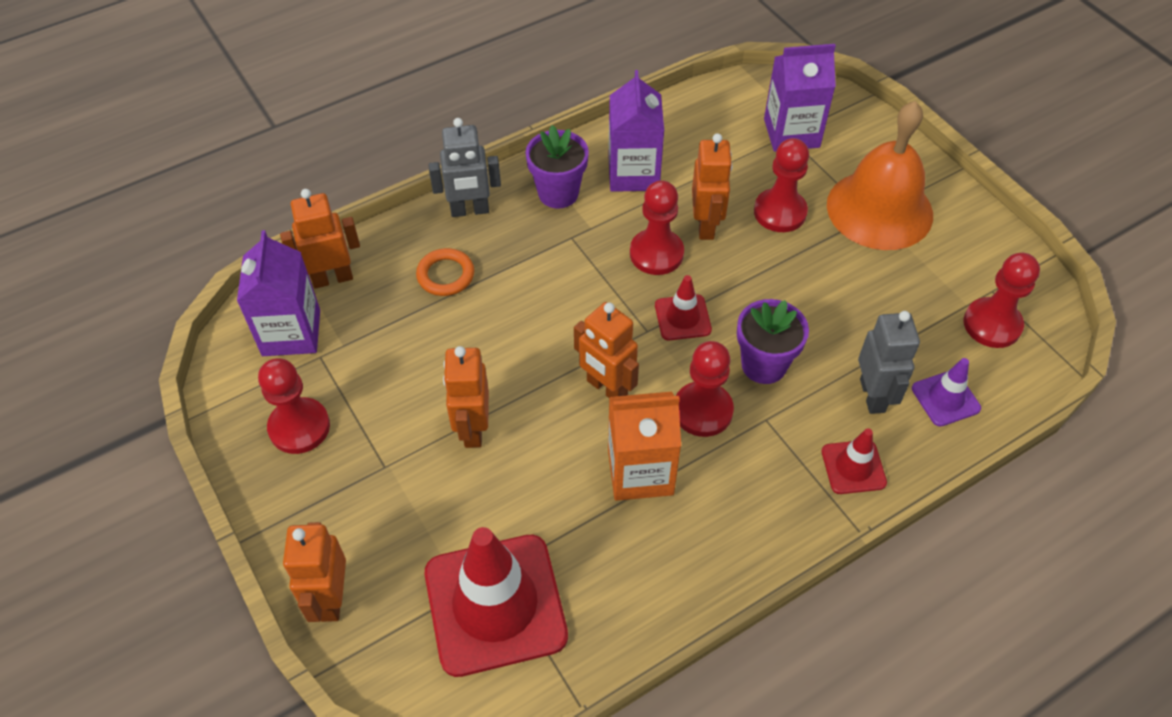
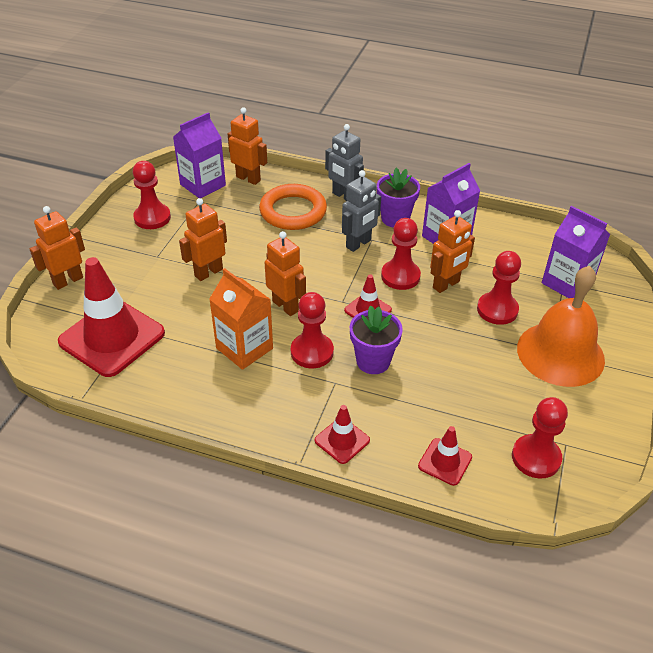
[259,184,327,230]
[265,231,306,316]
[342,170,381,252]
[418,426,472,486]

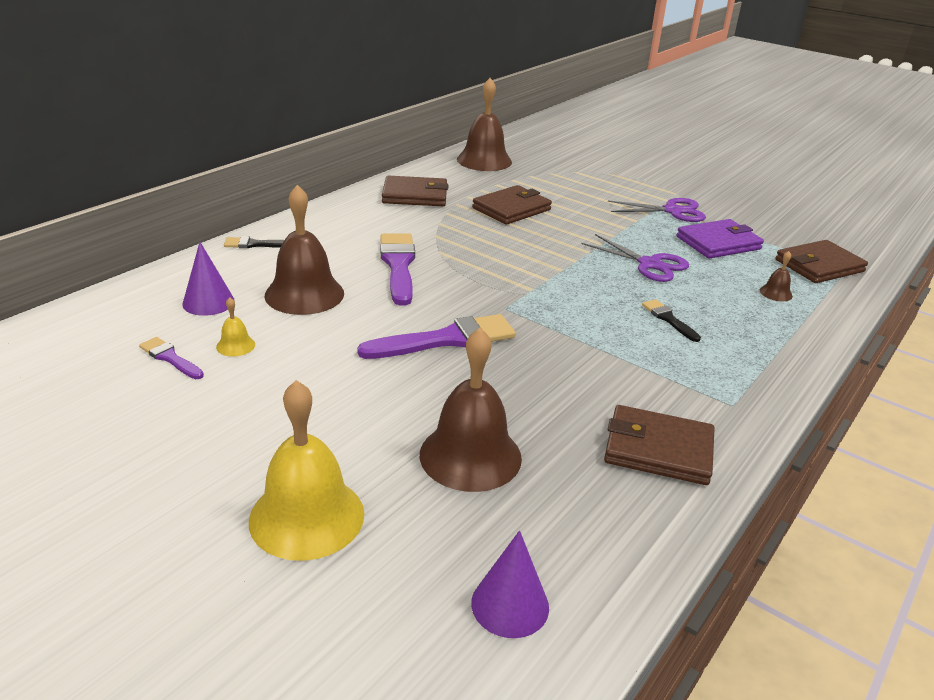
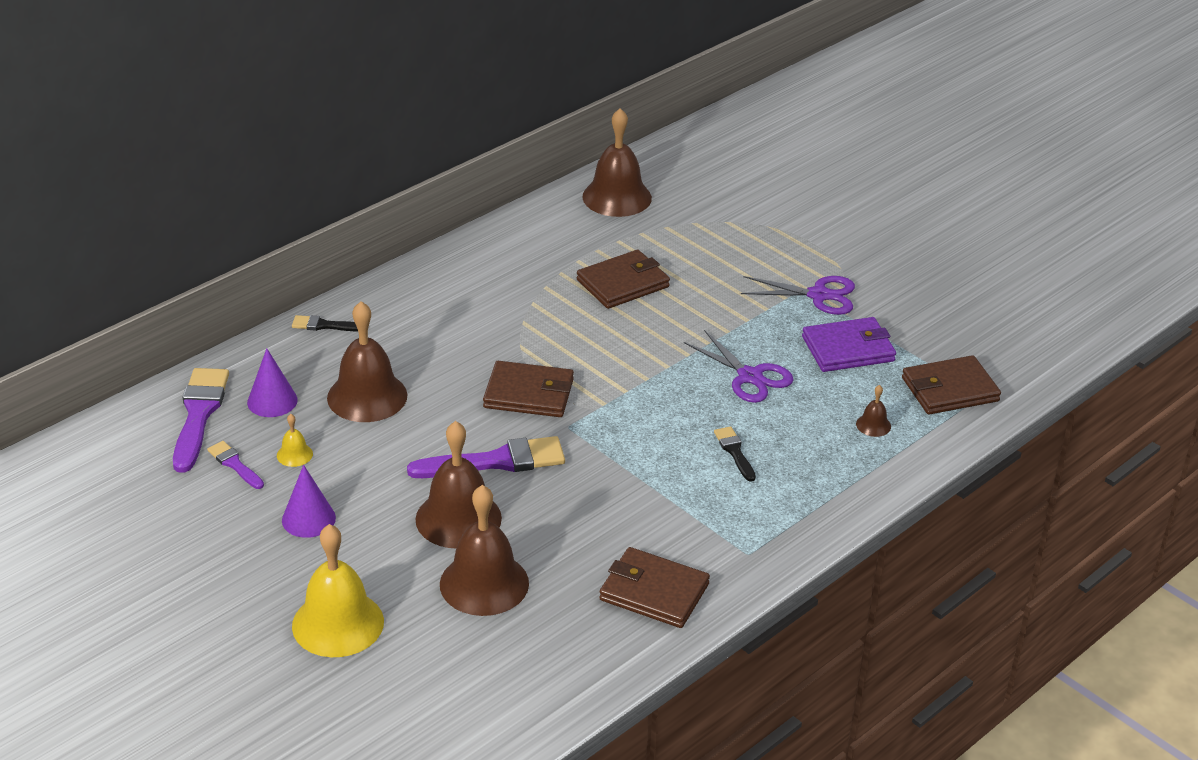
[173,368,229,473]
[282,465,336,538]
[415,421,502,548]
[483,361,574,417]

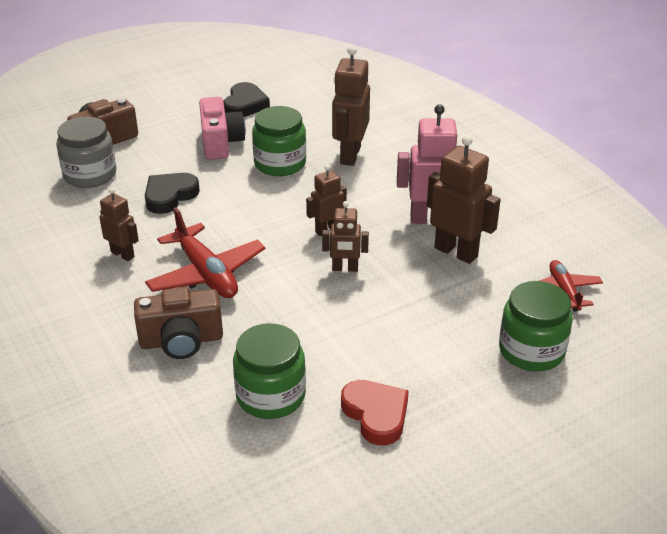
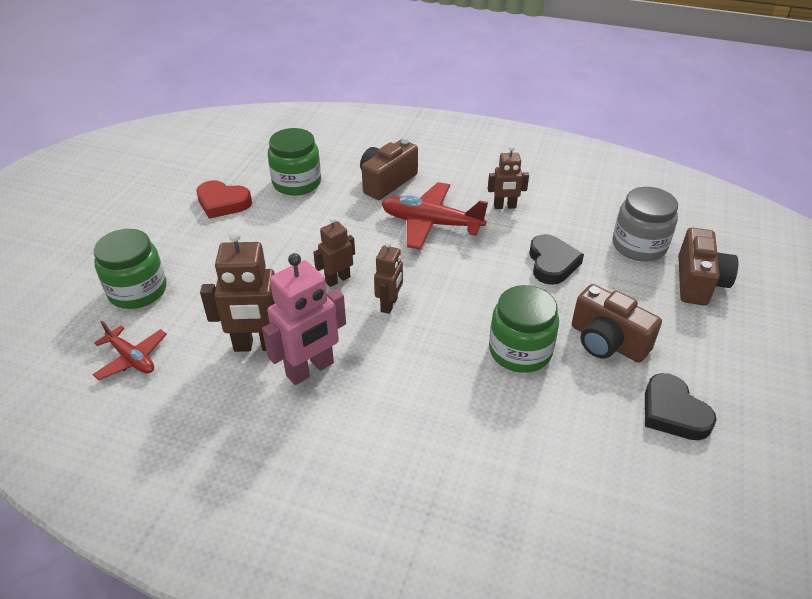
[572,284,662,363]
[332,46,370,166] (first image)

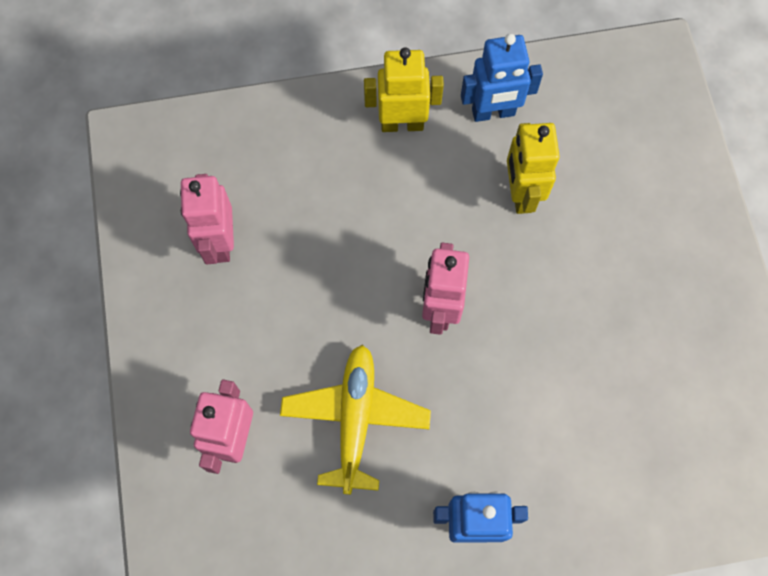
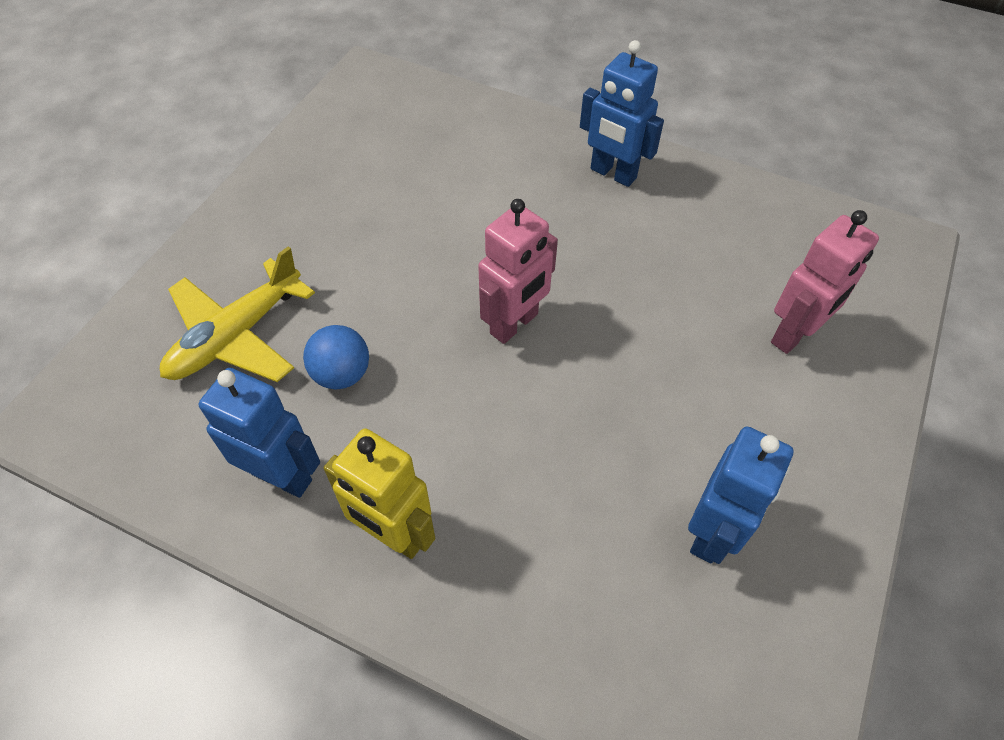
[160,246,315,382]
[303,325,369,389]
[688,426,794,564]

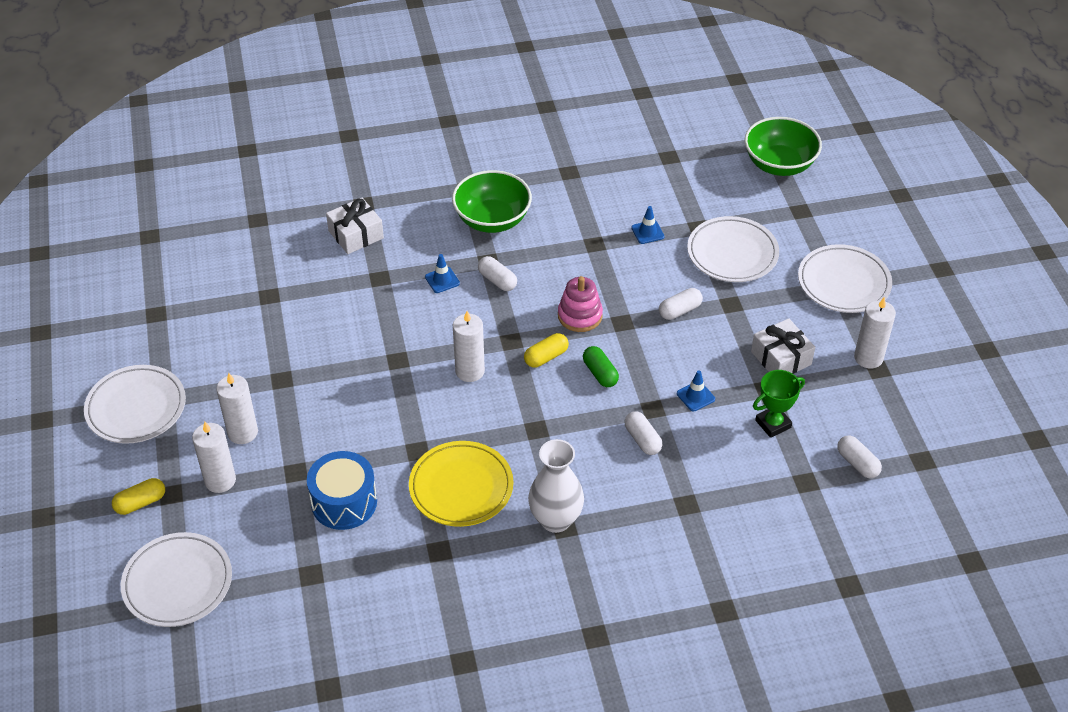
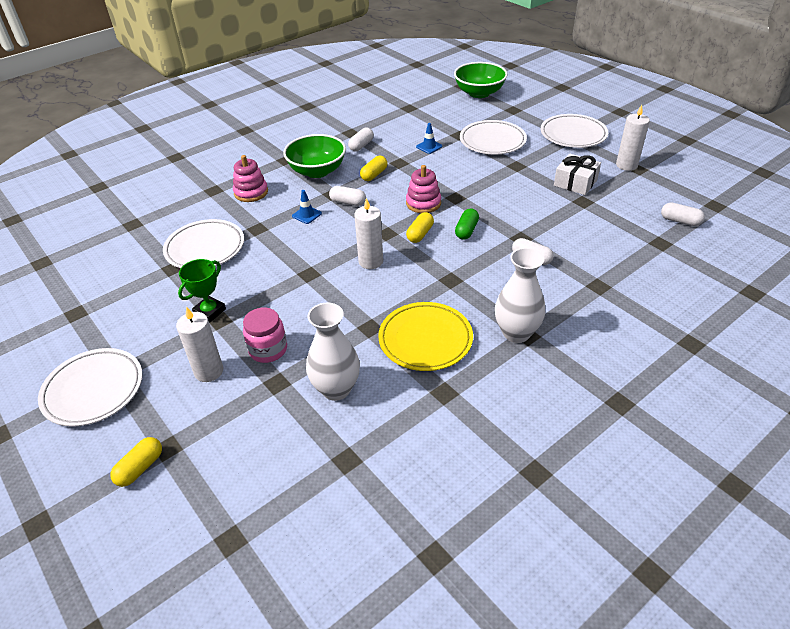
[163,219,244,268]
[178,259,226,322]
[233,155,268,202]
[243,307,287,363]
[306,303,360,401]
[348,127,374,151]
[360,156,388,181]
[455,208,479,239]
[192,422,236,493] (first image)
[326,198,384,254] (first image)
[677,370,715,411] (first image)

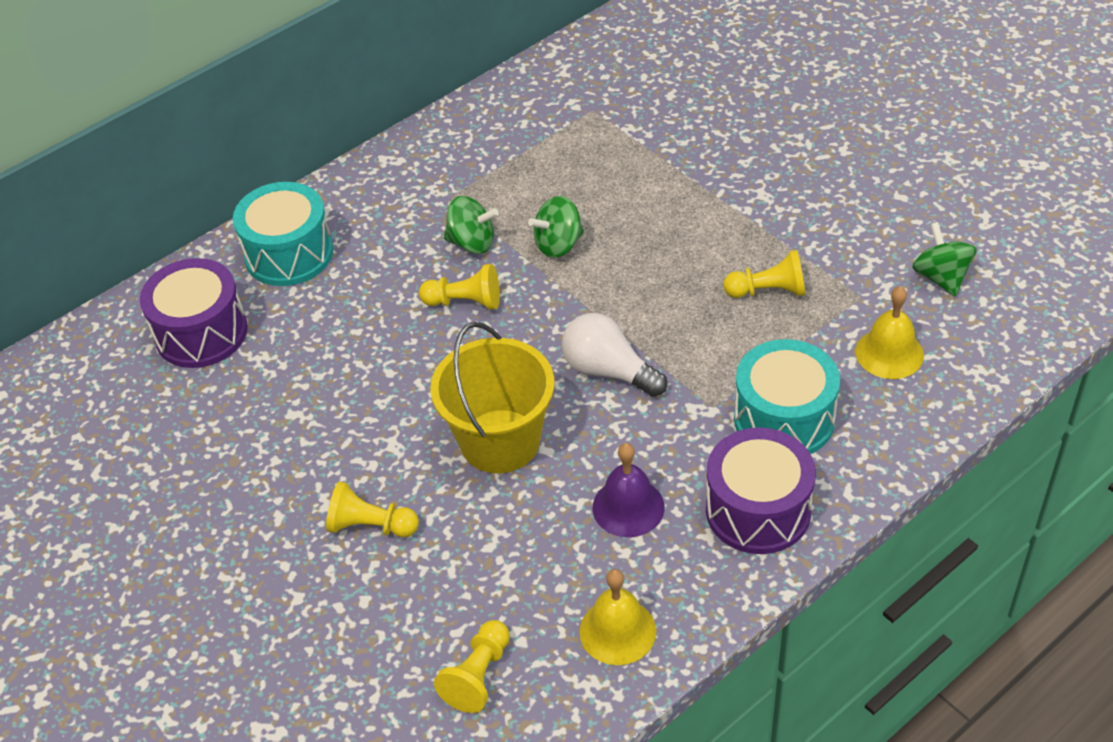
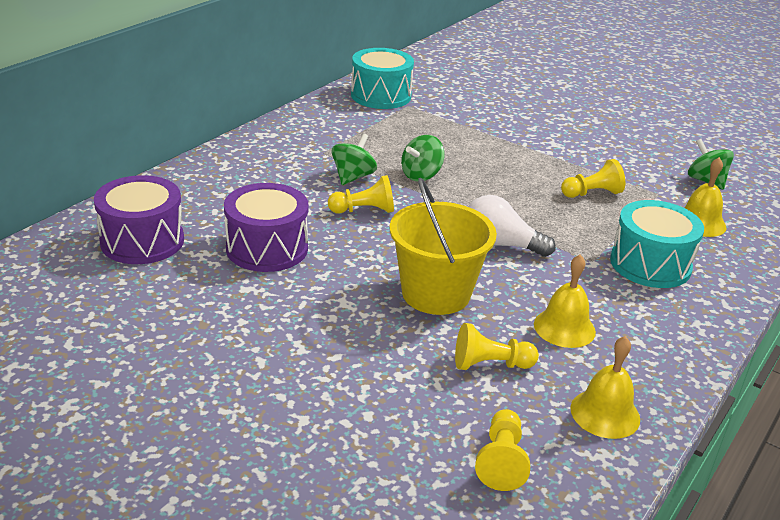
[224,183,308,272]
[332,134,377,185]
[351,48,414,109]
[455,323,539,370]
[534,254,596,348]

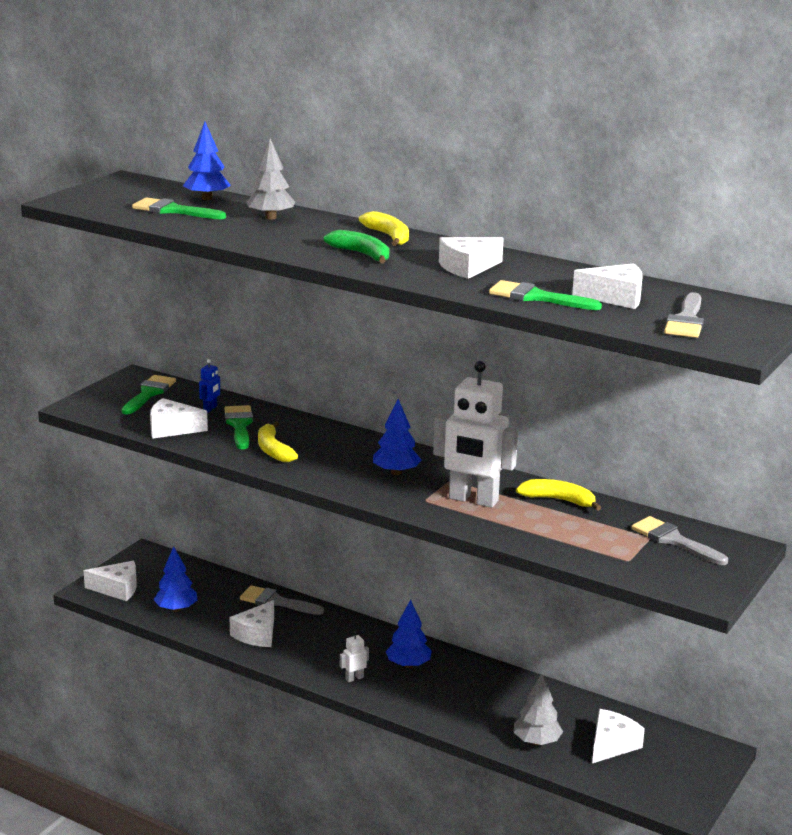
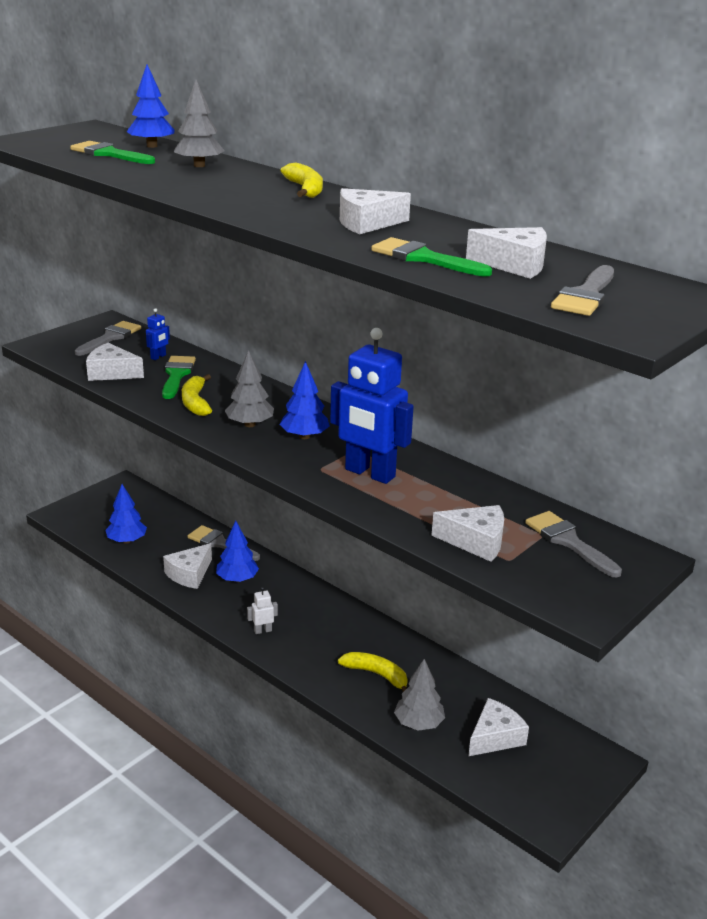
[75,321,141,356]
[216,521,259,582]
[225,350,274,427]
[330,328,414,484]
[338,652,408,692]
[431,505,504,562]
[324,230,389,264] (first image)

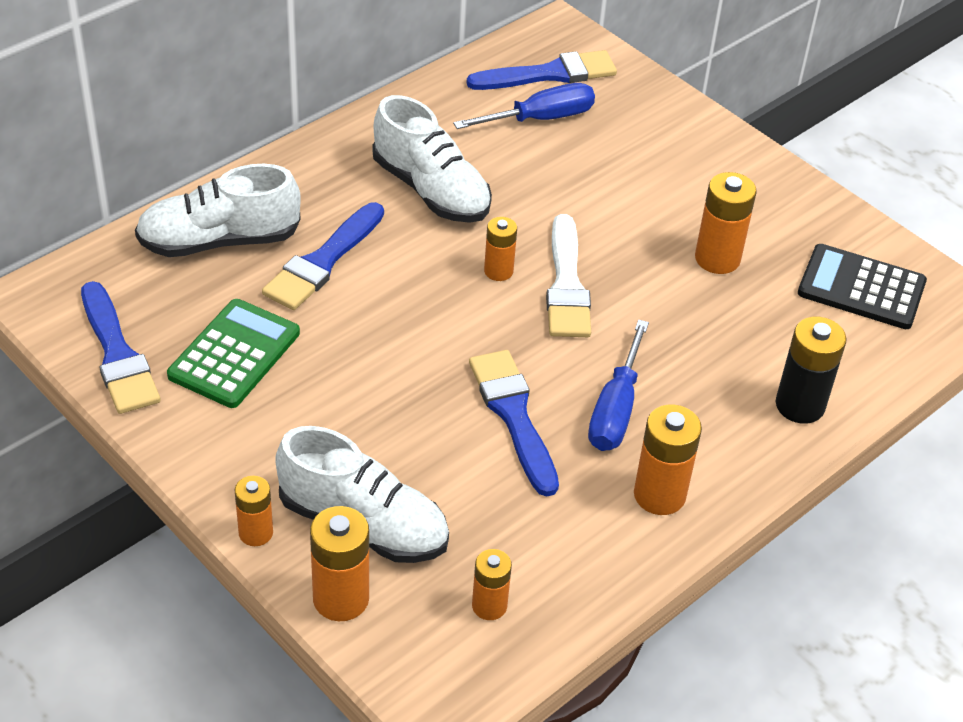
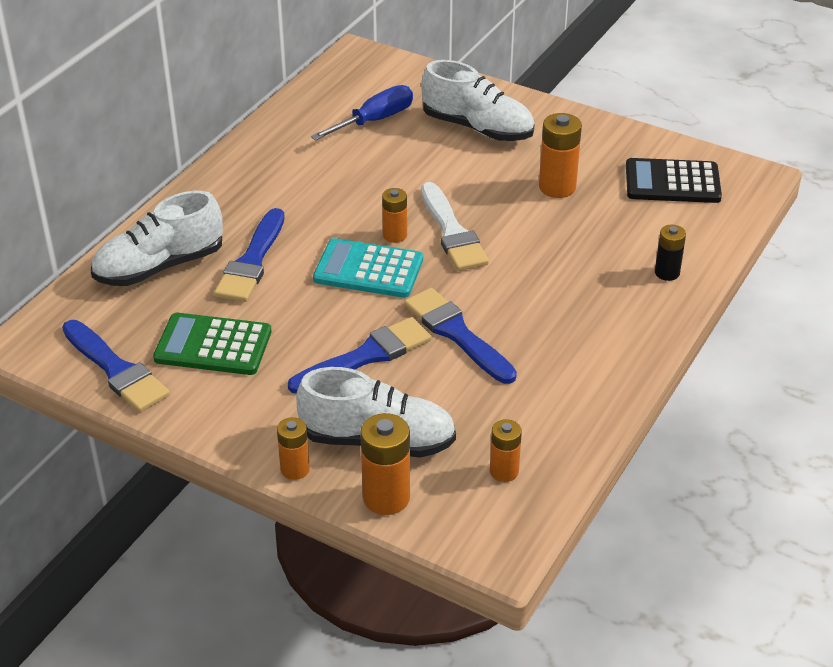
[153,313,272,375]
[288,317,432,394]
[313,238,423,298]
[421,60,535,141]
[655,225,686,281]
[588,320,649,451] (first image)
[634,405,702,515] (first image)

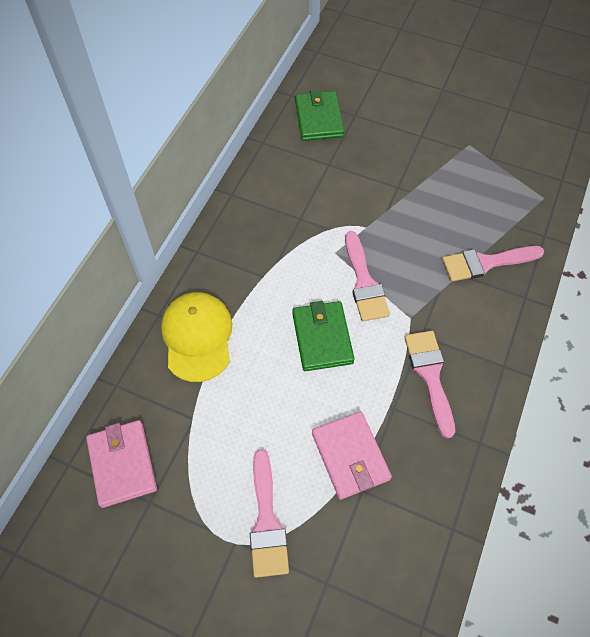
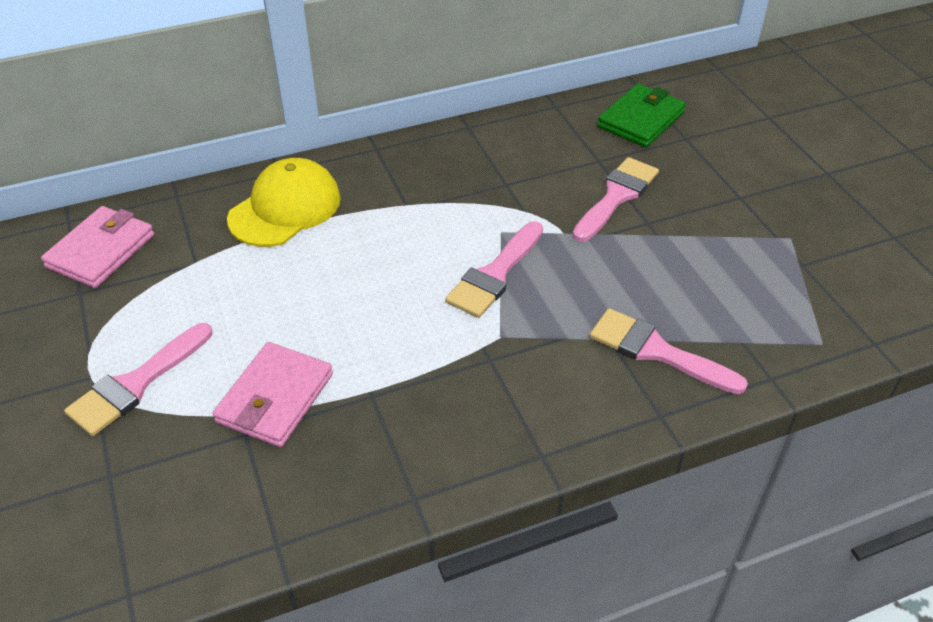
[573,157,659,242]
[292,301,355,371] (first image)

